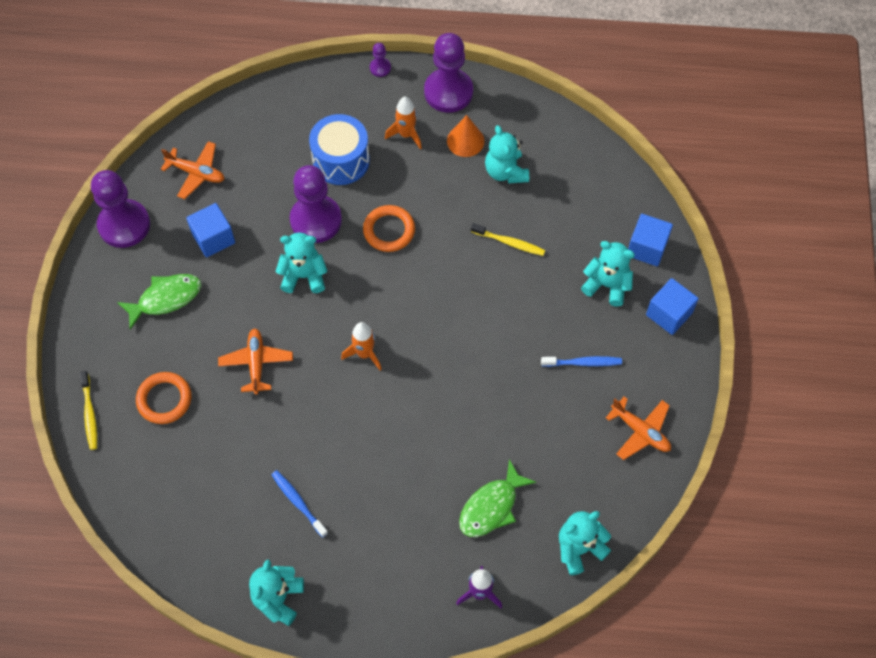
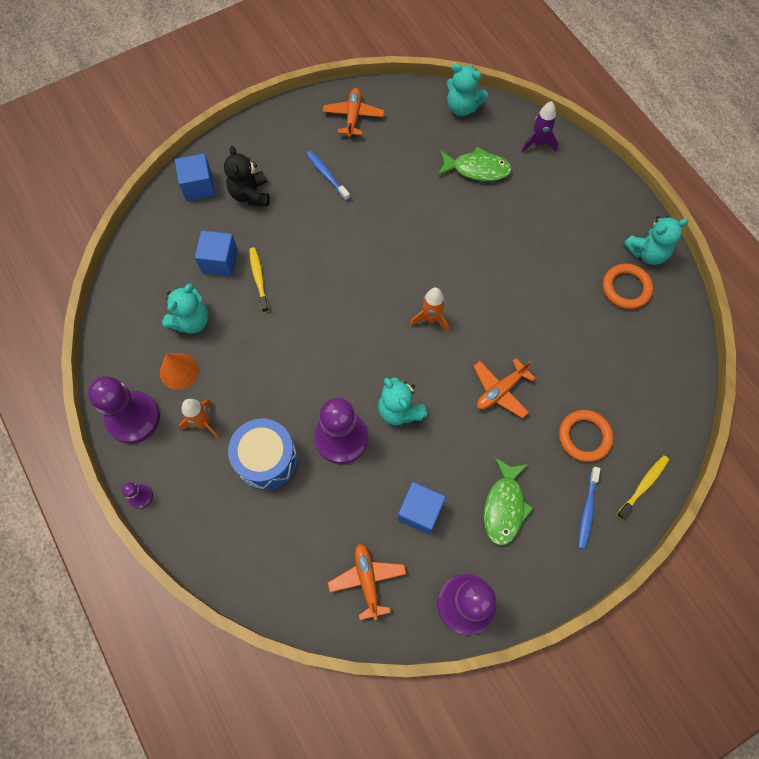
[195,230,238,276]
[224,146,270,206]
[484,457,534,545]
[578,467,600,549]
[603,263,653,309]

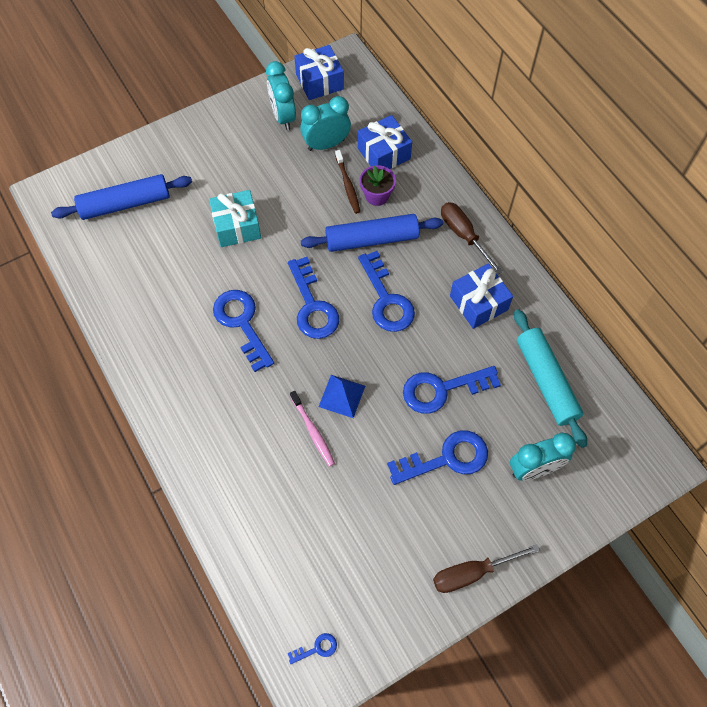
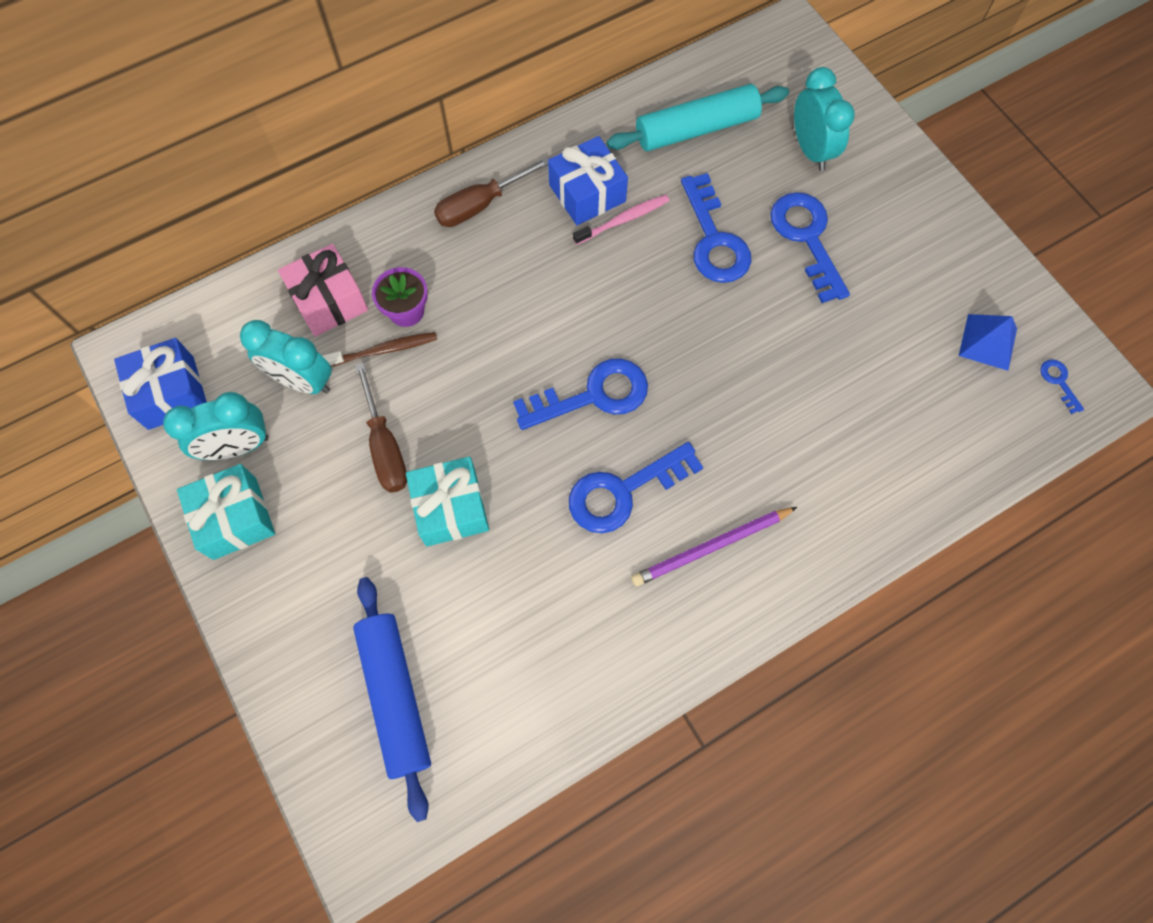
[177,464,275,560]
[240,320,332,394]
[278,244,368,337]
[355,362,407,493]
[573,195,670,245]
[631,507,797,586]
[959,314,1017,371]
[301,214,443,252] (first image)
[358,251,415,332] (first image)

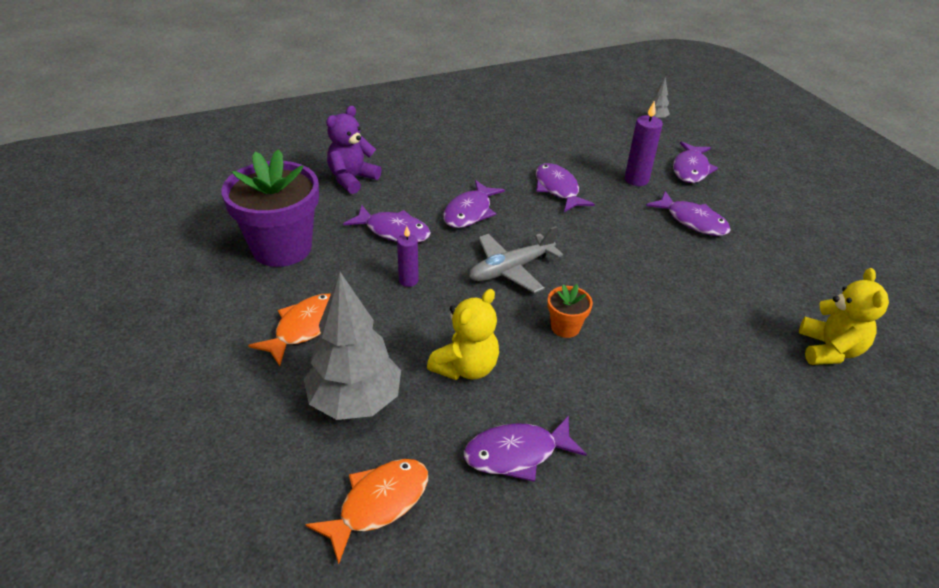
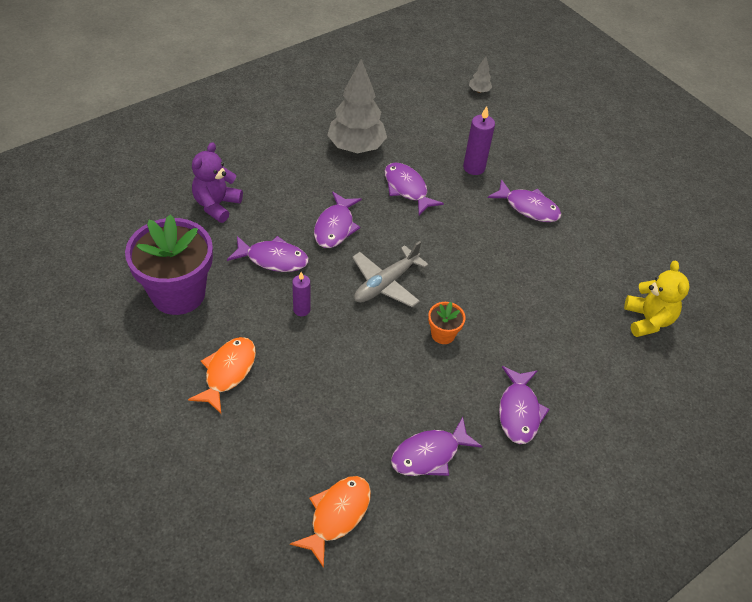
[327,59,387,153]
[499,366,550,444]
[427,289,499,380] (first image)

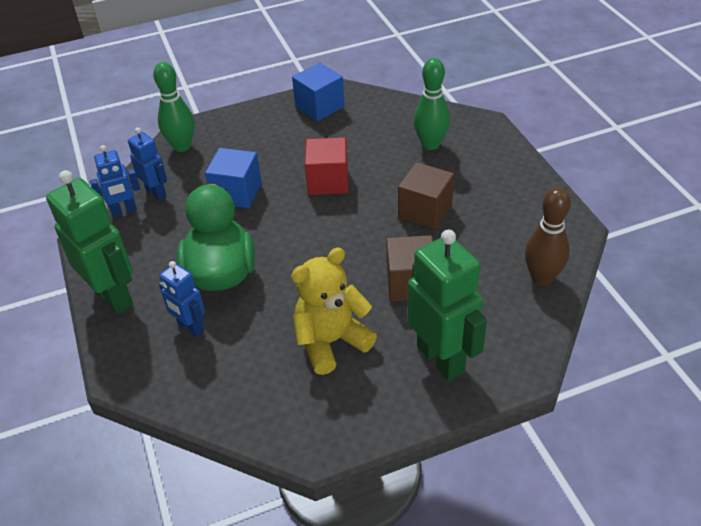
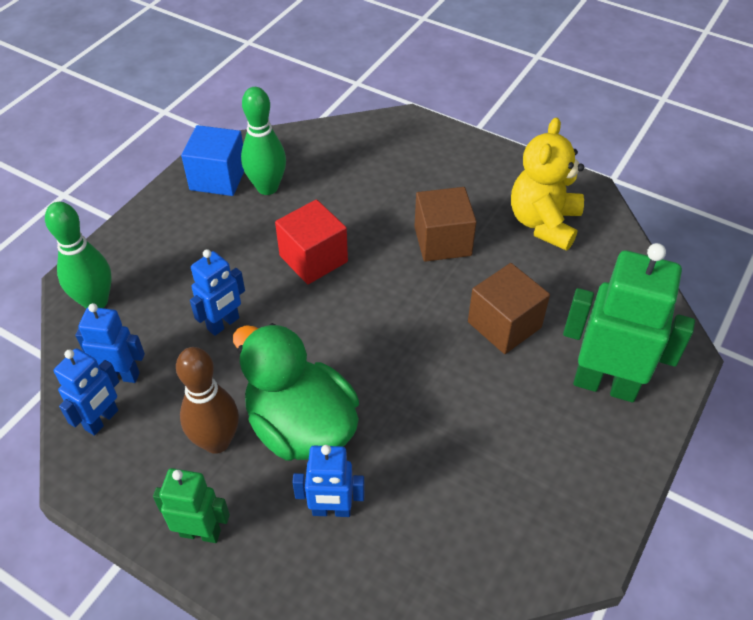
[153,468,230,543]
[176,347,239,454]
[190,249,245,336]
[241,87,286,195]
[511,118,584,251]

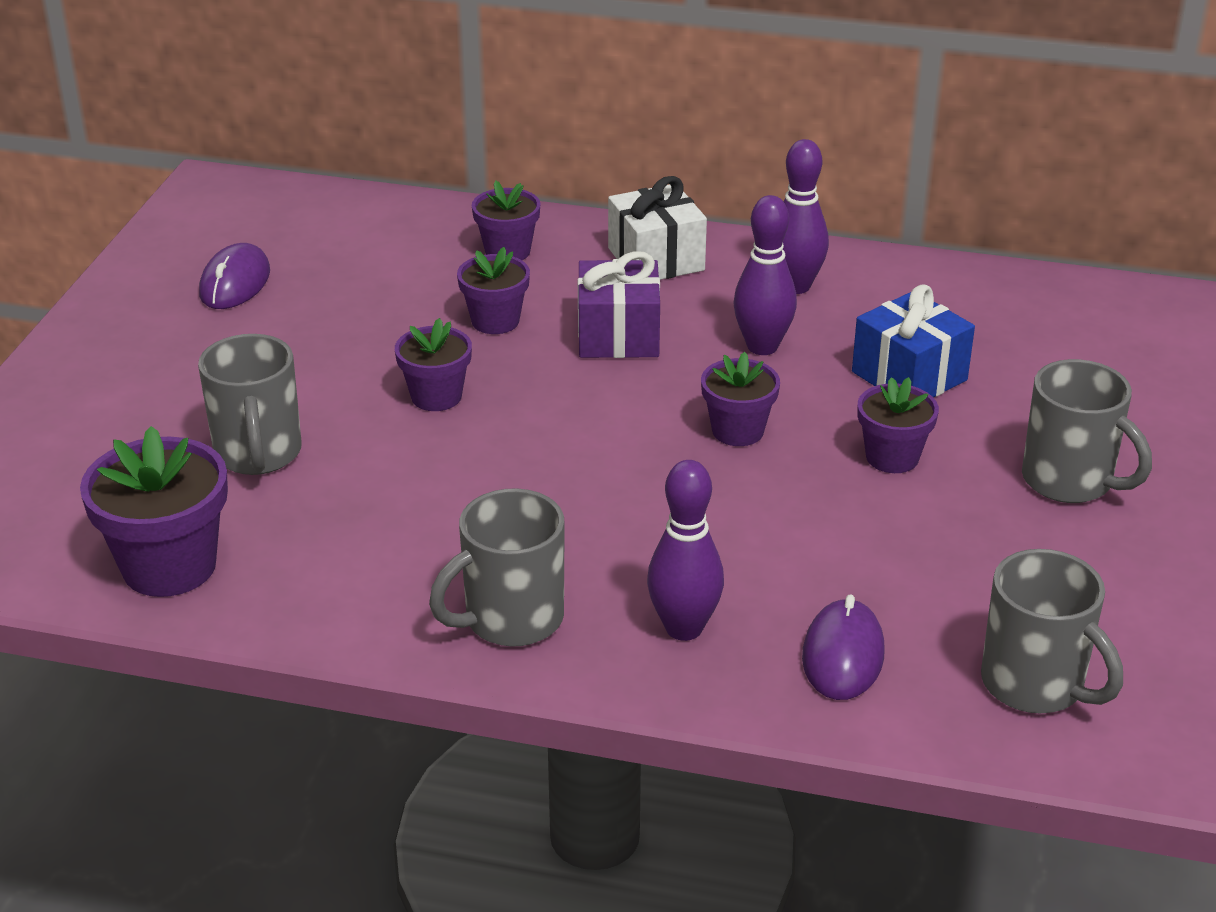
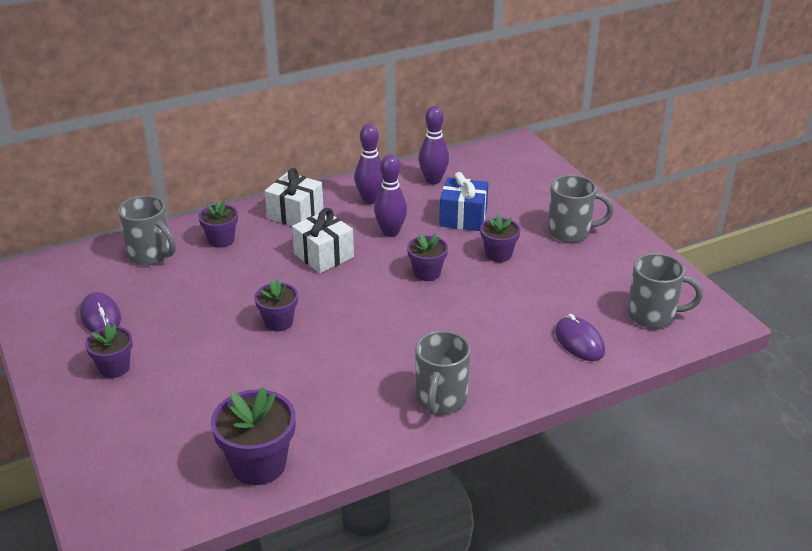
[85,323,133,378]
[118,195,176,265]
[292,208,354,273]
[419,106,449,184]

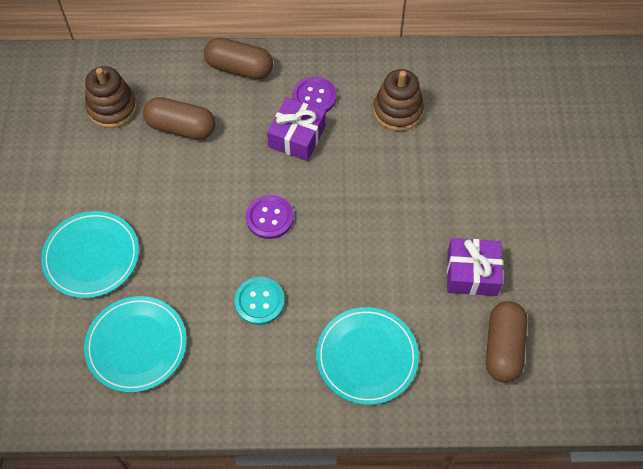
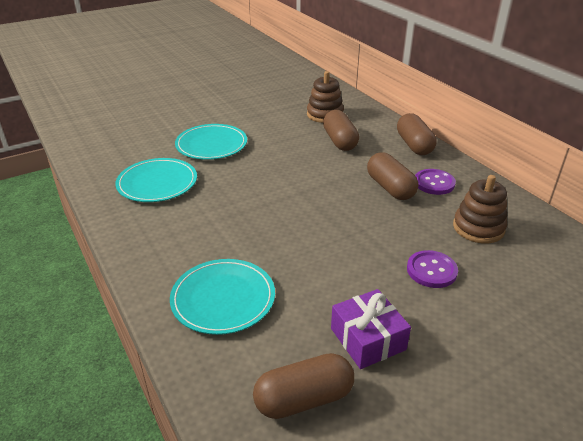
[367,152,418,200]
[407,250,458,288]
[234,277,285,325] (first image)

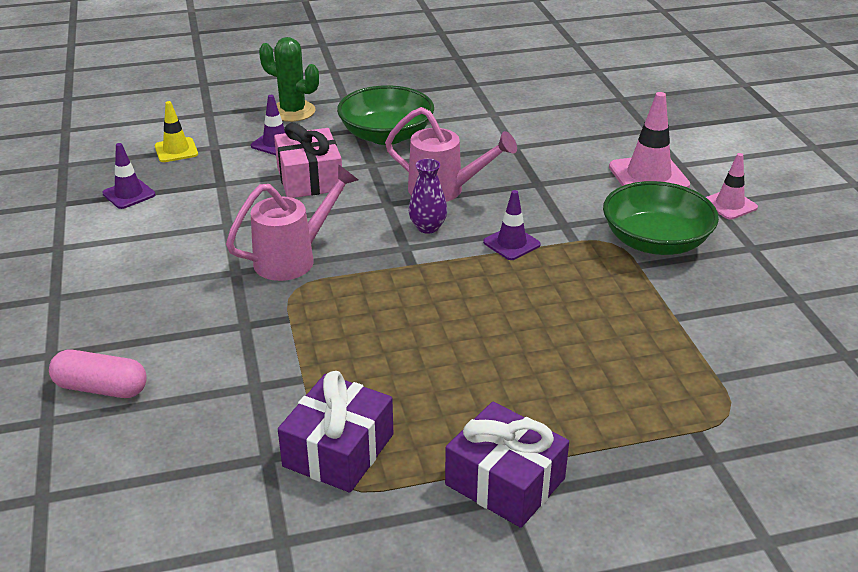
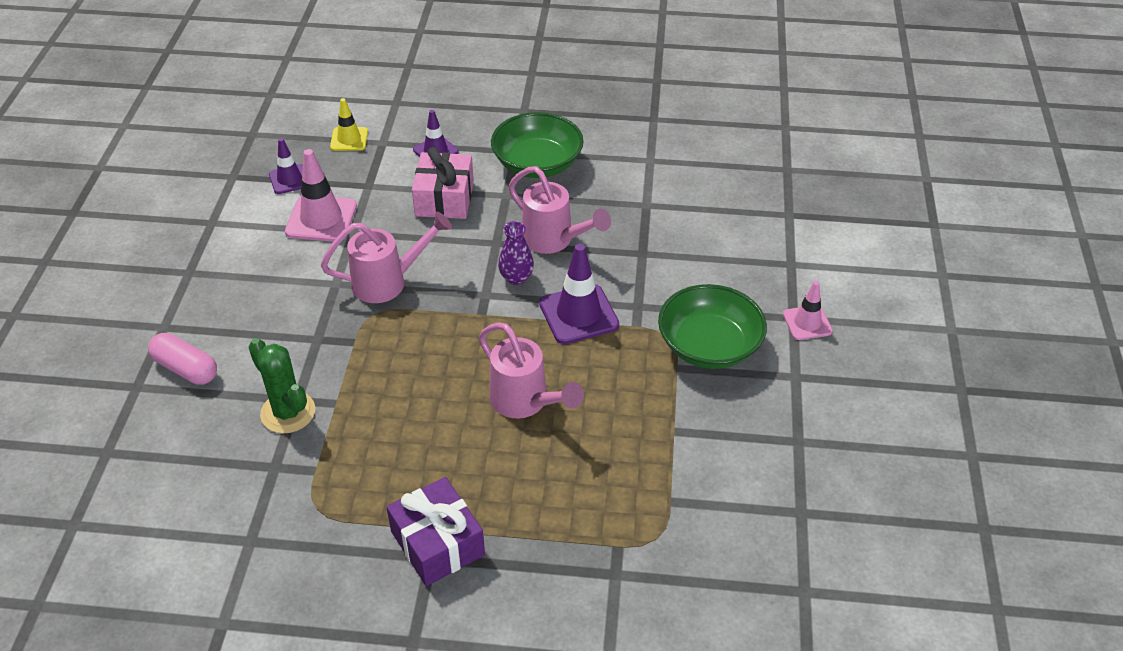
[249,338,315,433]
[285,149,357,242]
[479,322,584,418]
[539,244,619,344]
[278,371,393,493] (first image)

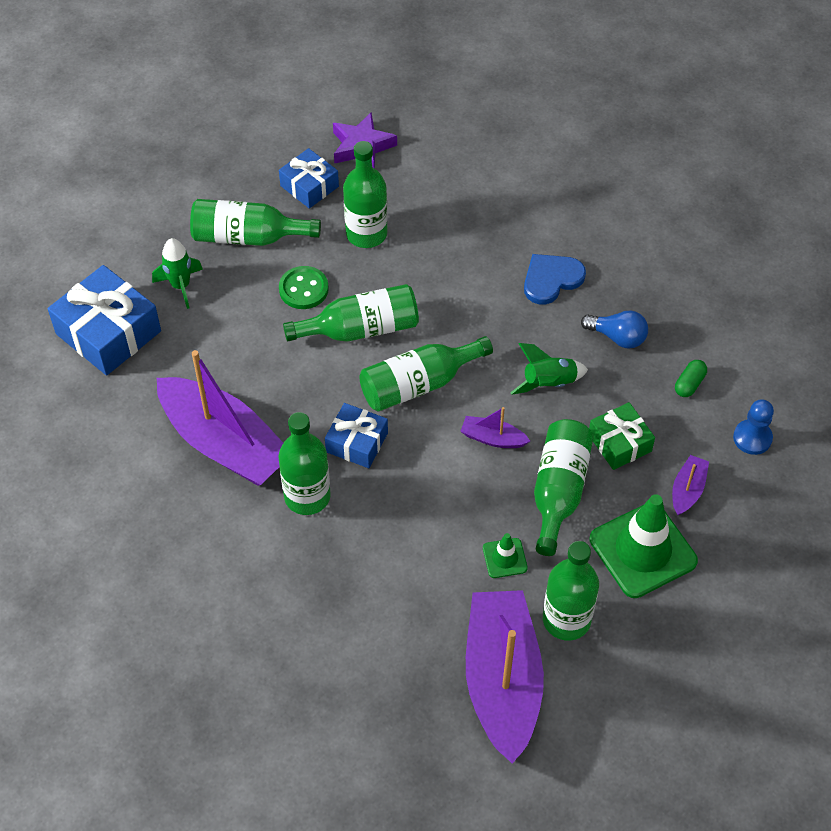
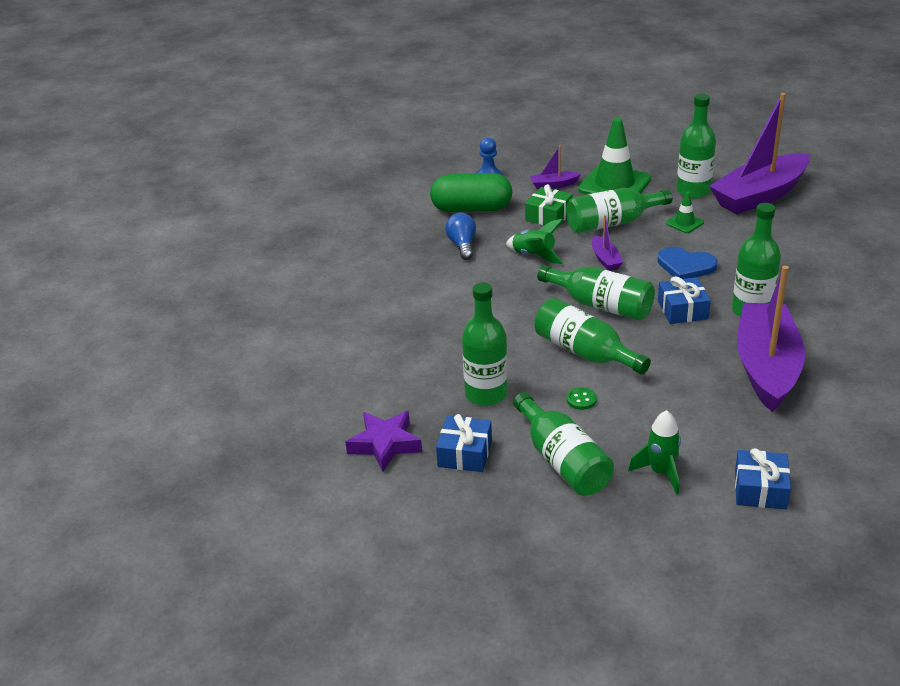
[430,173,512,212]
[566,387,597,410]
[657,247,718,279]
[735,448,791,509]

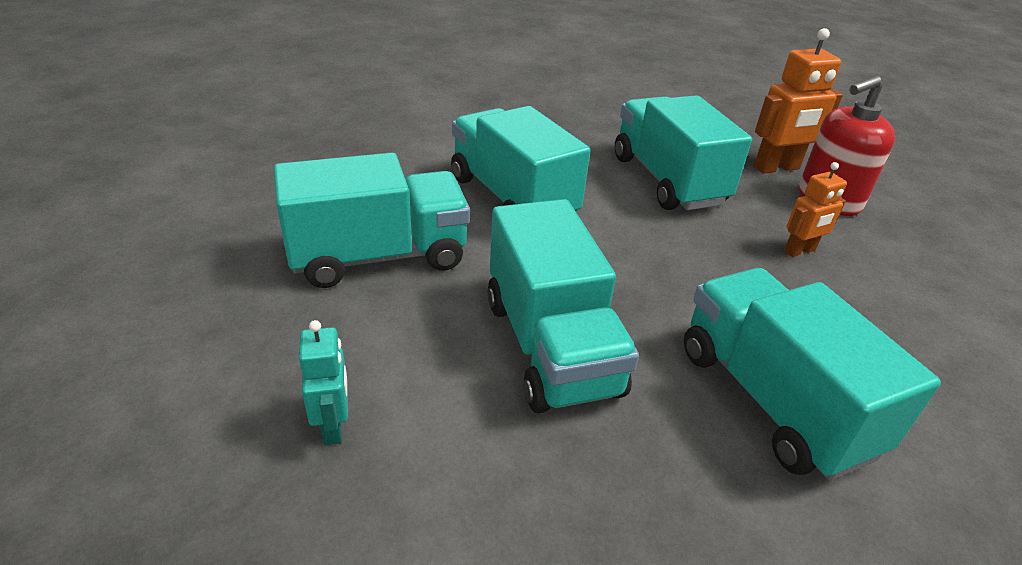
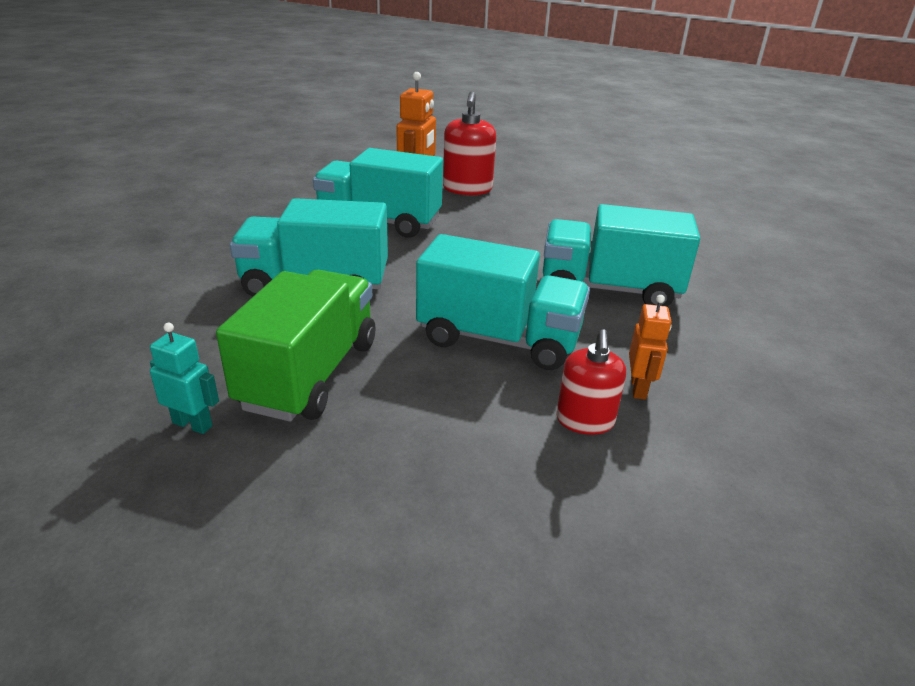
[150,323,219,434]
[216,270,375,422]
[556,329,626,435]
[629,295,672,400]

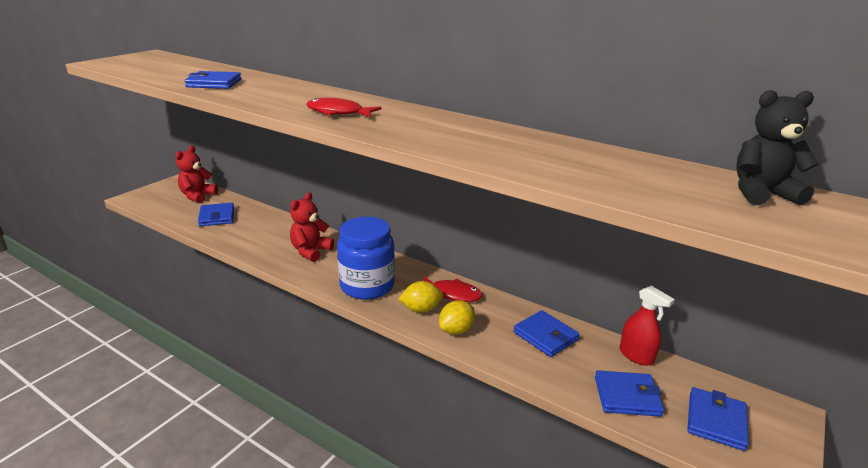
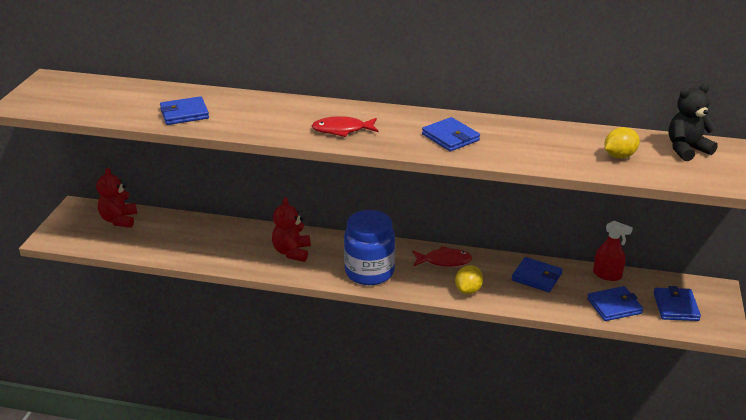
[422,117,480,151]
[604,127,640,158]

